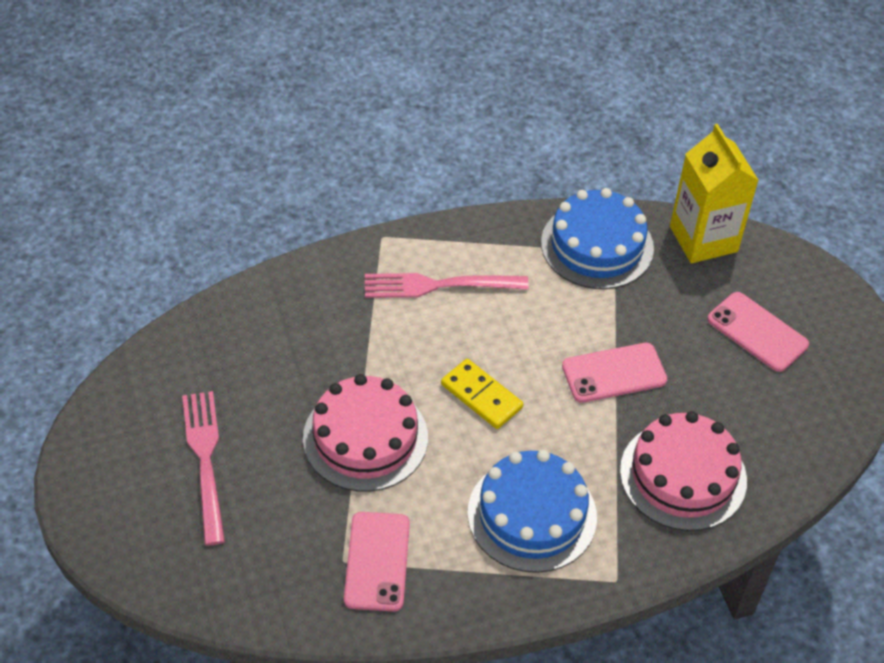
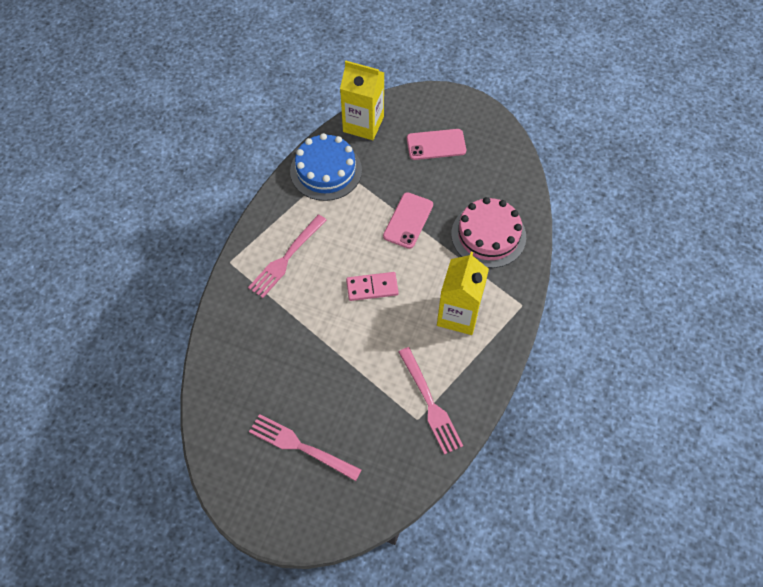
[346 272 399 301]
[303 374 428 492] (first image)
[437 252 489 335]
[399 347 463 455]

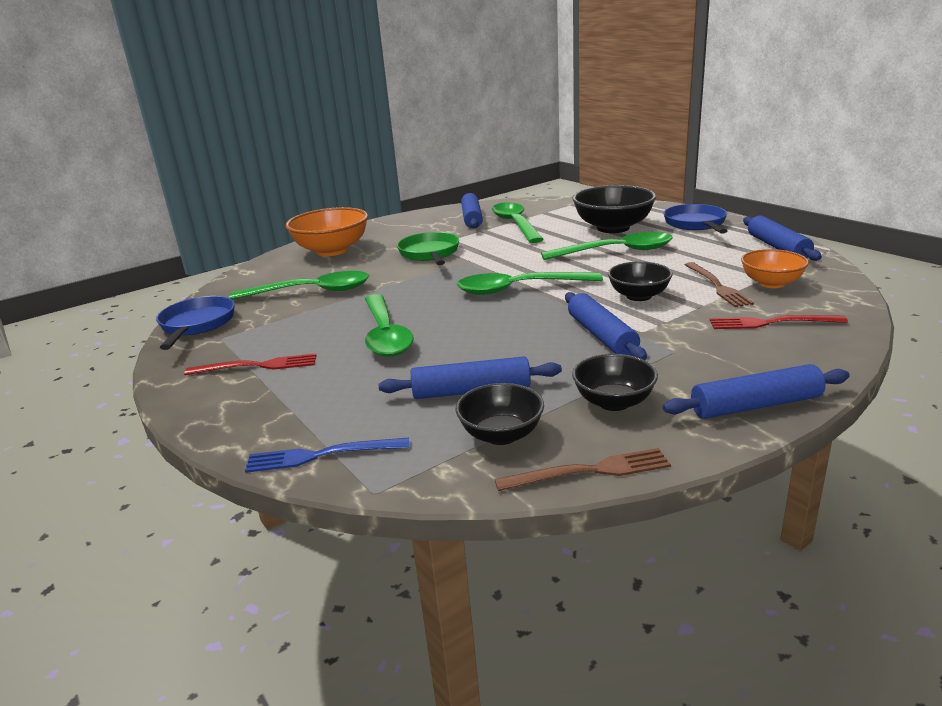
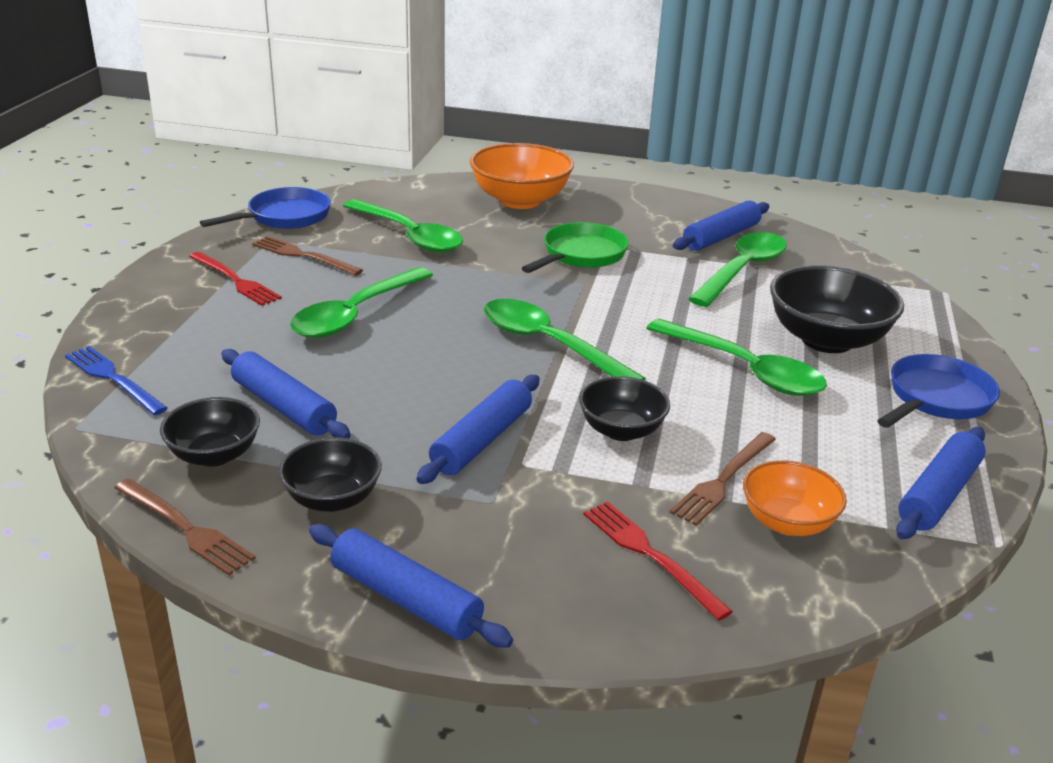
[252 236 363 276]

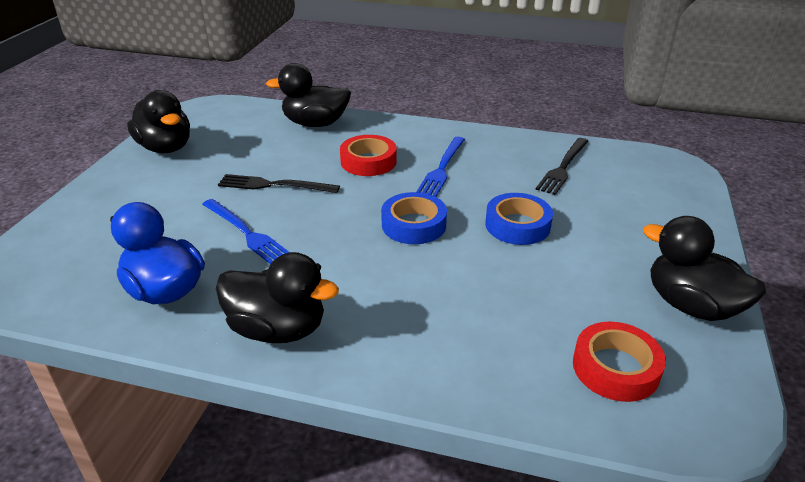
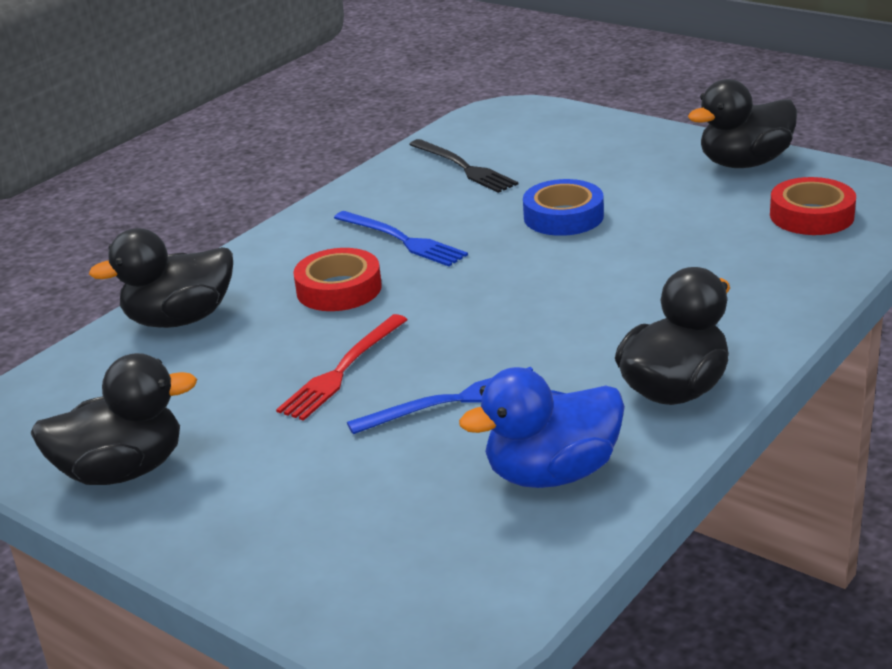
[89 228 233 328]
[276 314 408 421]
[381 192 447 244] (first image)

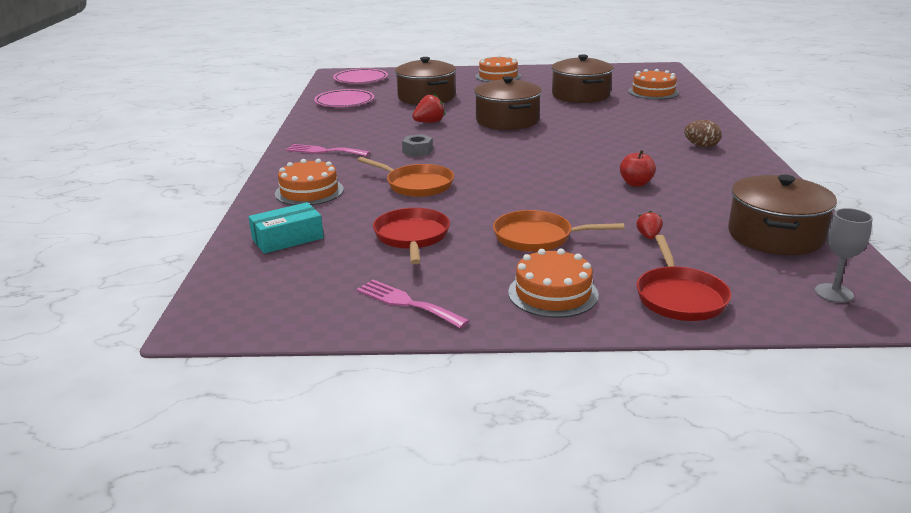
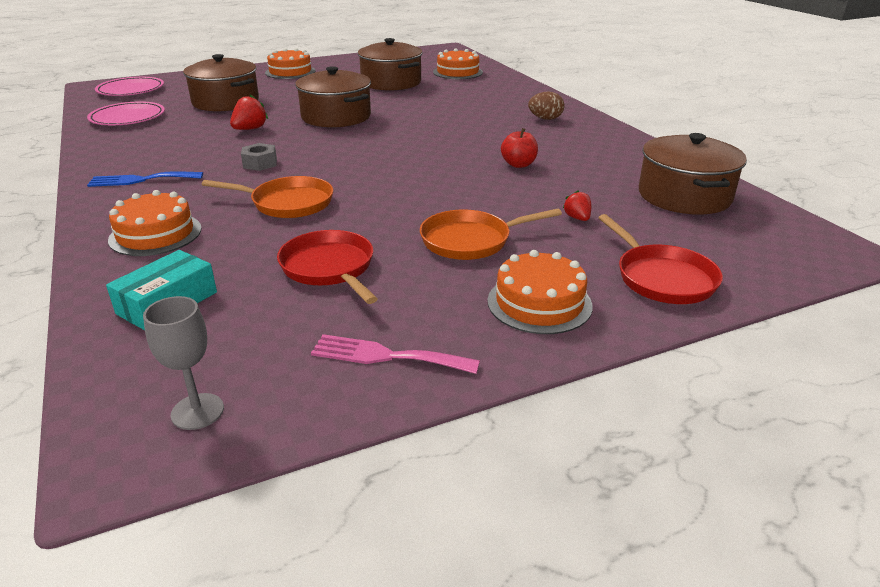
[87 171 203 187]
[143 296 224 430]

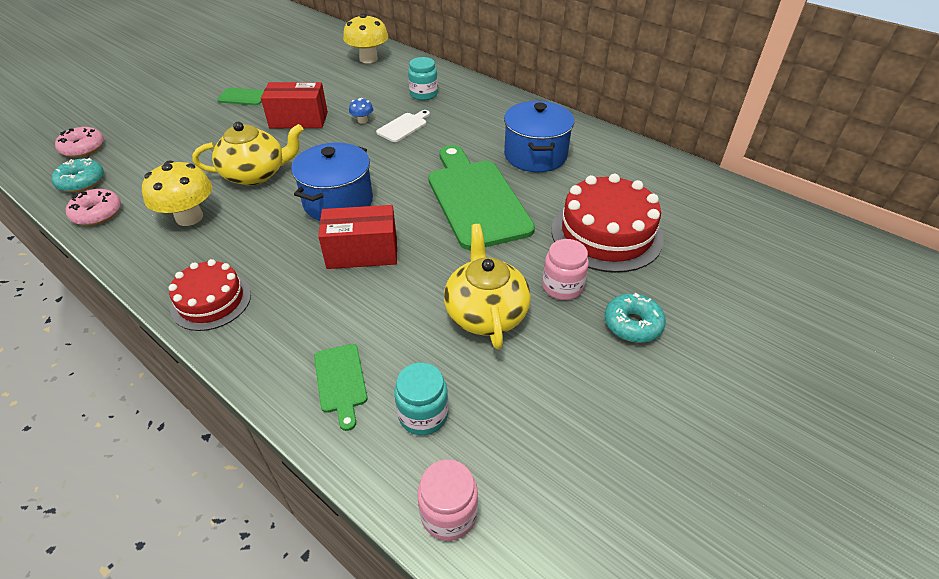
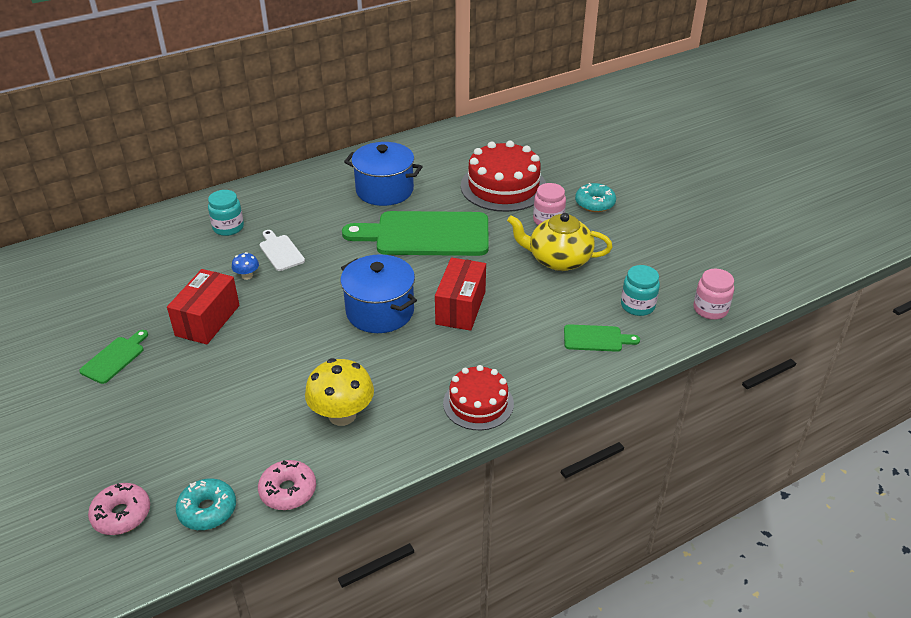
[343 13 388 63] (first image)
[192 122 304 185] (first image)

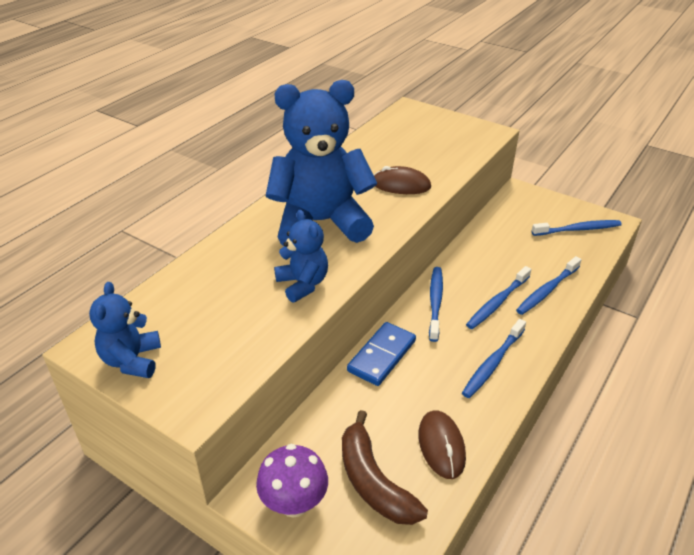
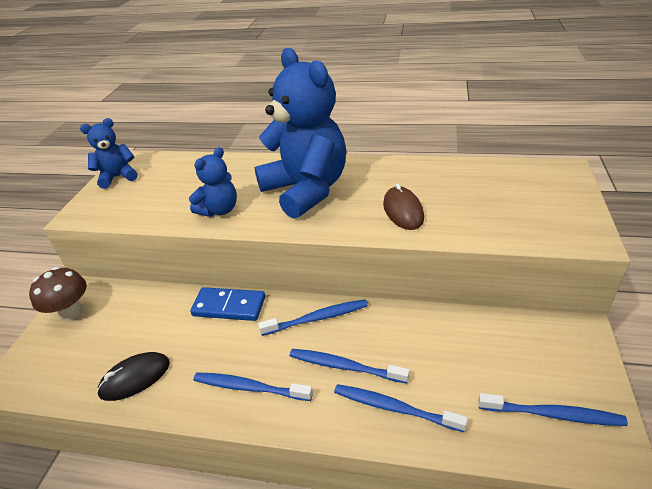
[478 393 628 426]
[342 410 428 525] (first image)
[97 352 170 401]
[29 267 87 321]

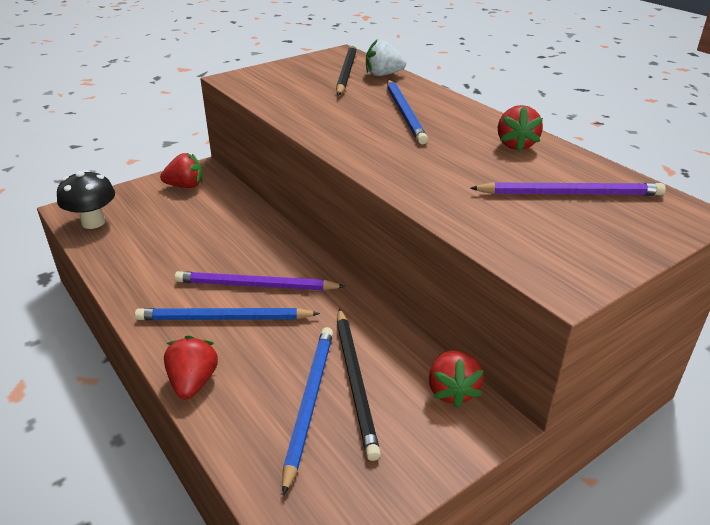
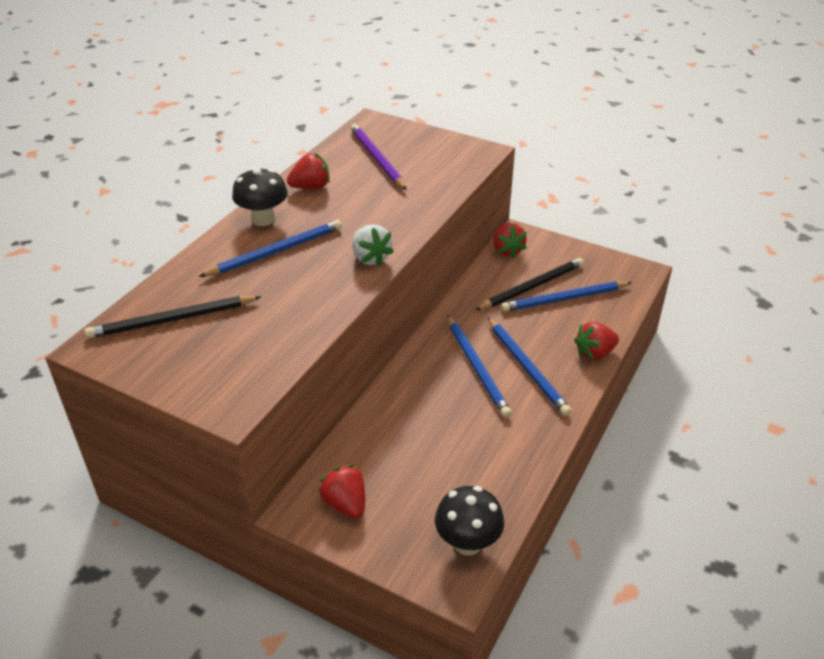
[352 224 394 266]
[447 315 512 418]
[493 223 527 258]
[232 168 288 226]

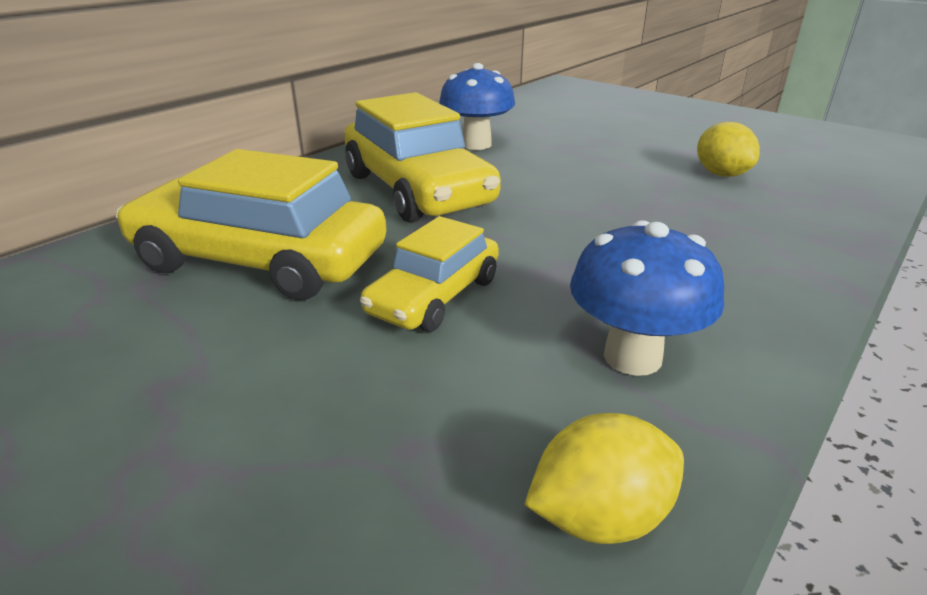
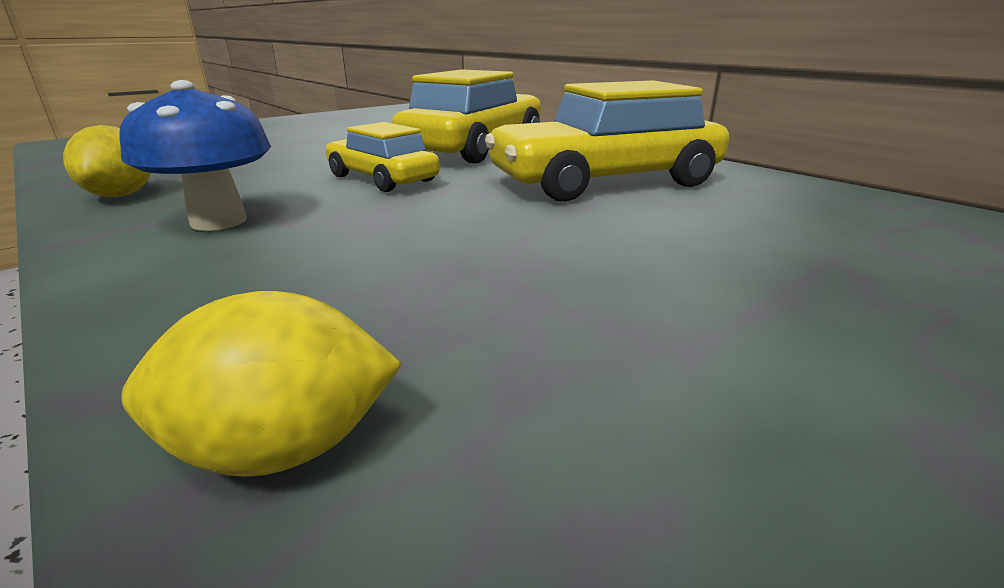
[439 63 515 150] (first image)
[121 291 402 477]

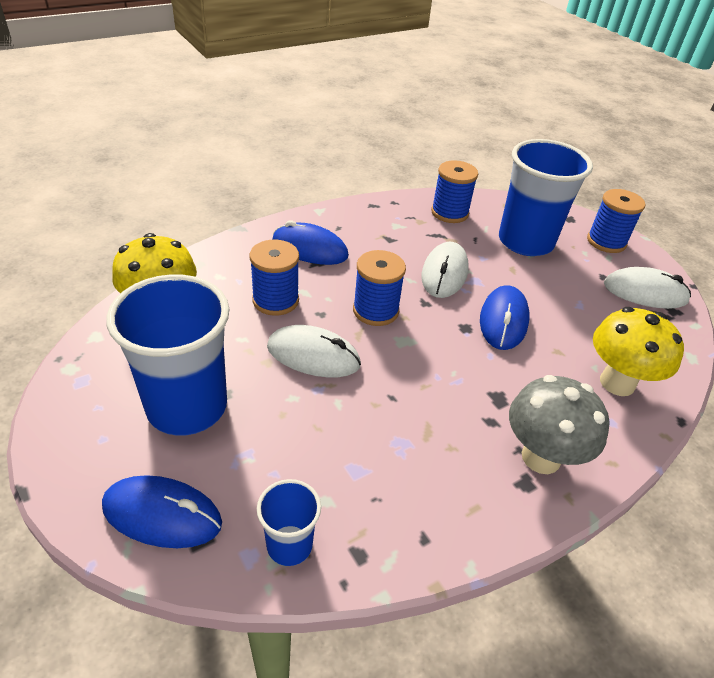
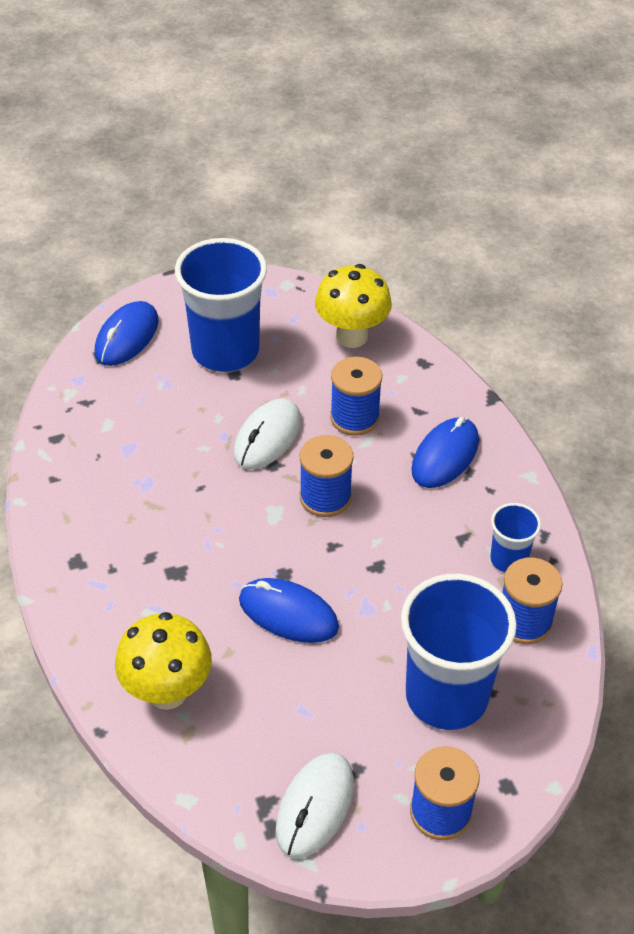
[421 242 469 298] (first image)
[509 375 610 474] (first image)
[490 503 541 572]

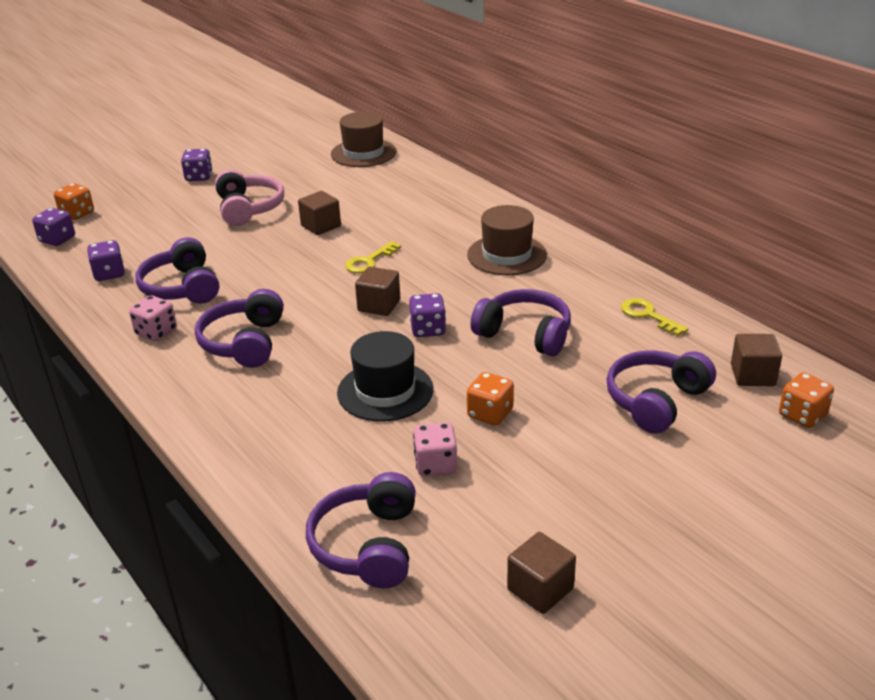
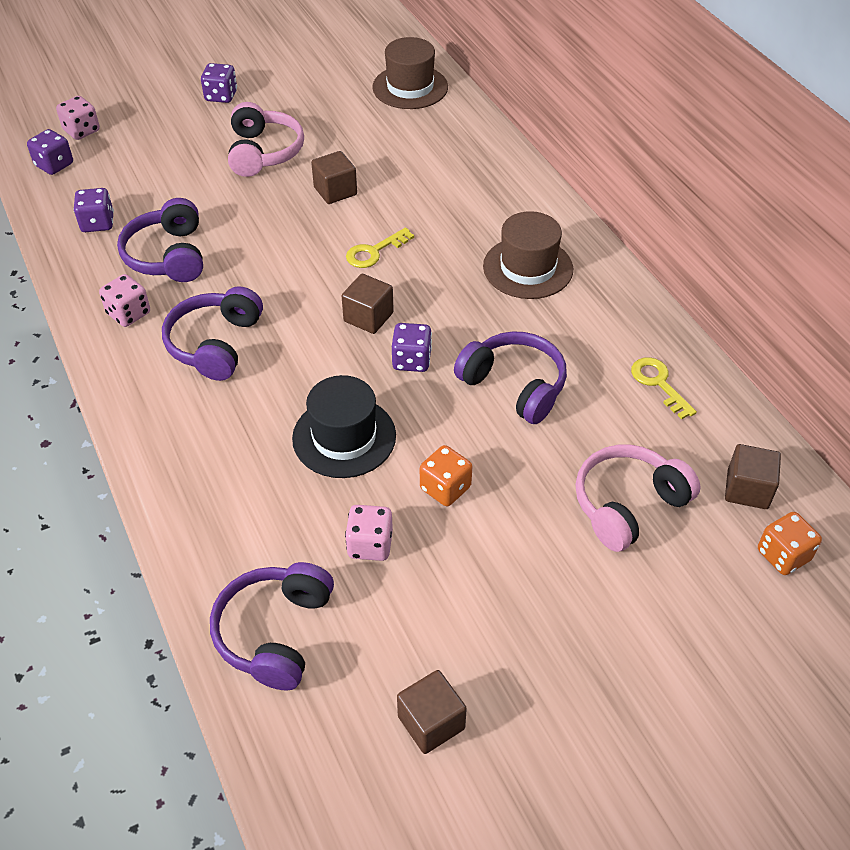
[56 96 100 140]
[576 445 701 552]

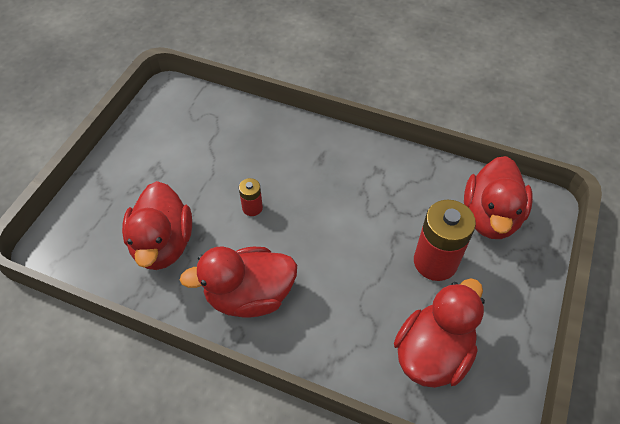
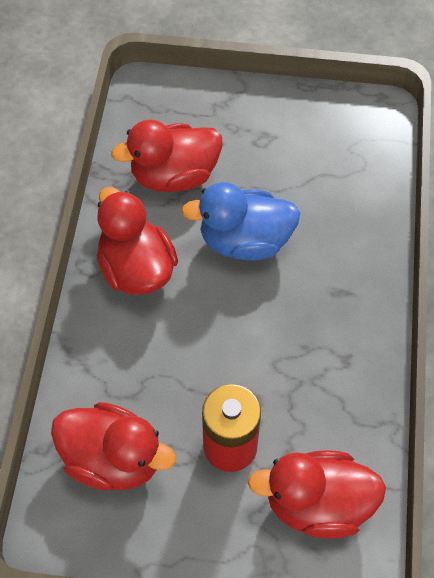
[181 182 300 261]

